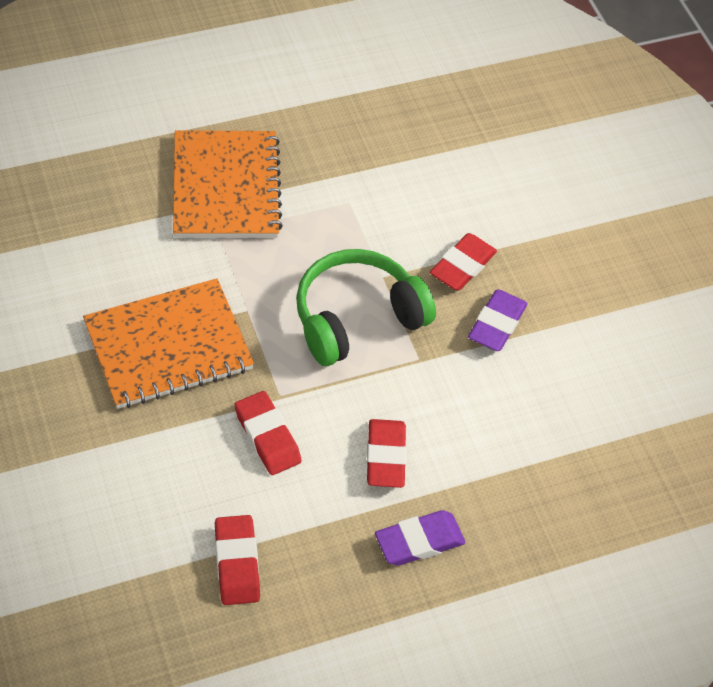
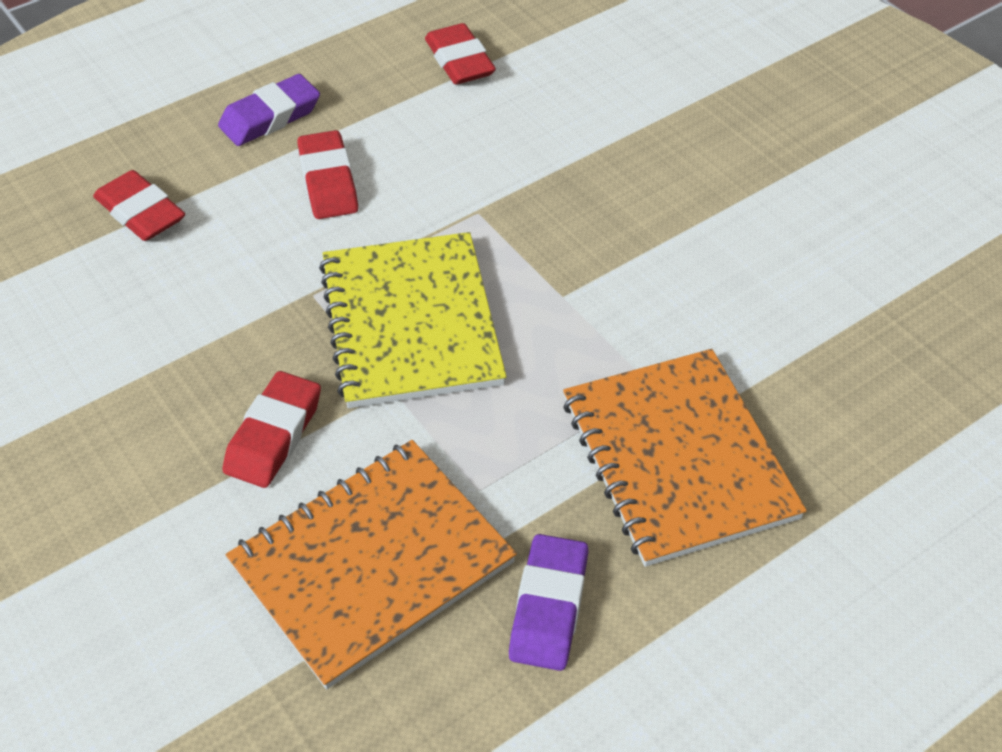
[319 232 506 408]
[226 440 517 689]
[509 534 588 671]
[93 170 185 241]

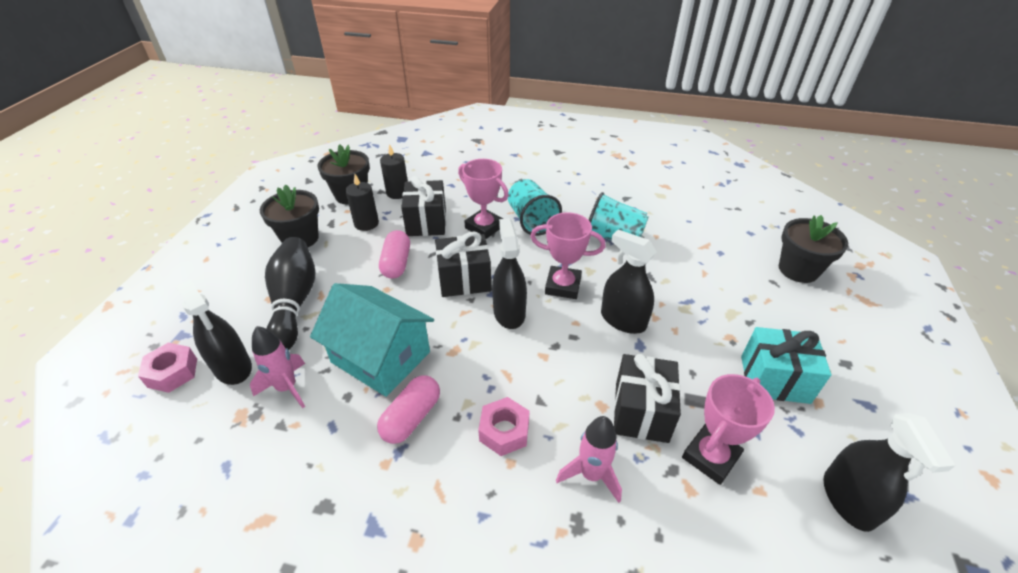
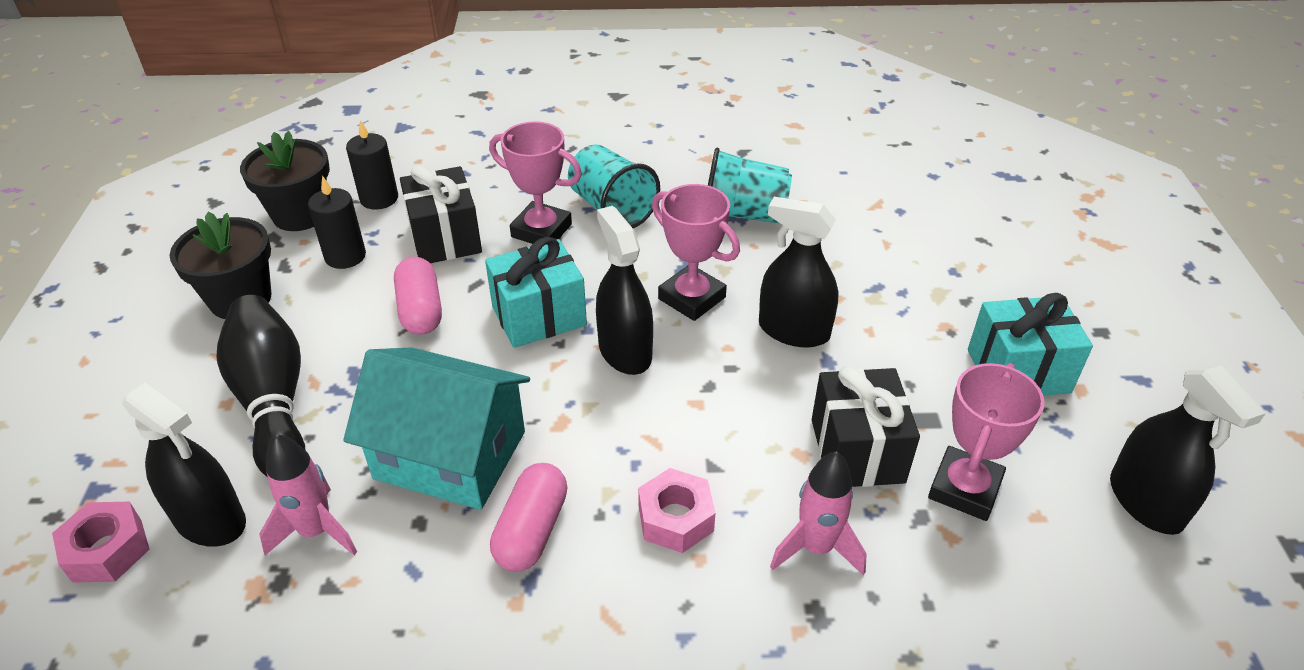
[652 184 740 321]
[779 215 848 283] (first image)
[485 237 587 348]

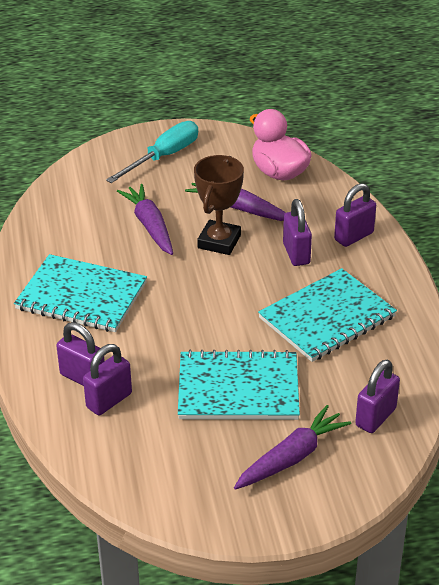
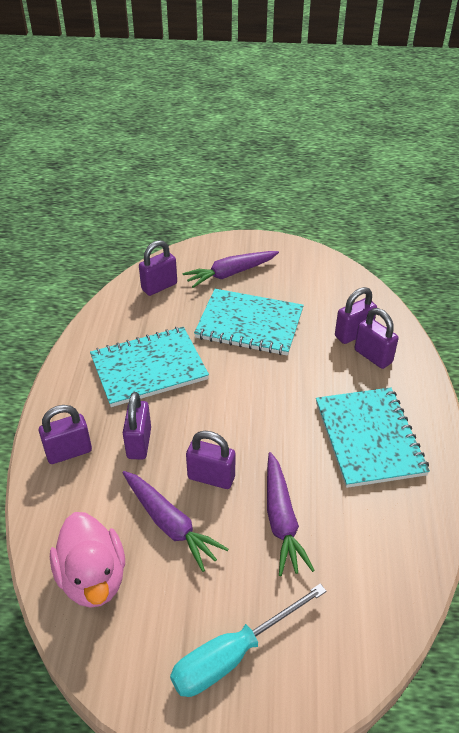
[186 431 235 489]
[316 387 430 488]

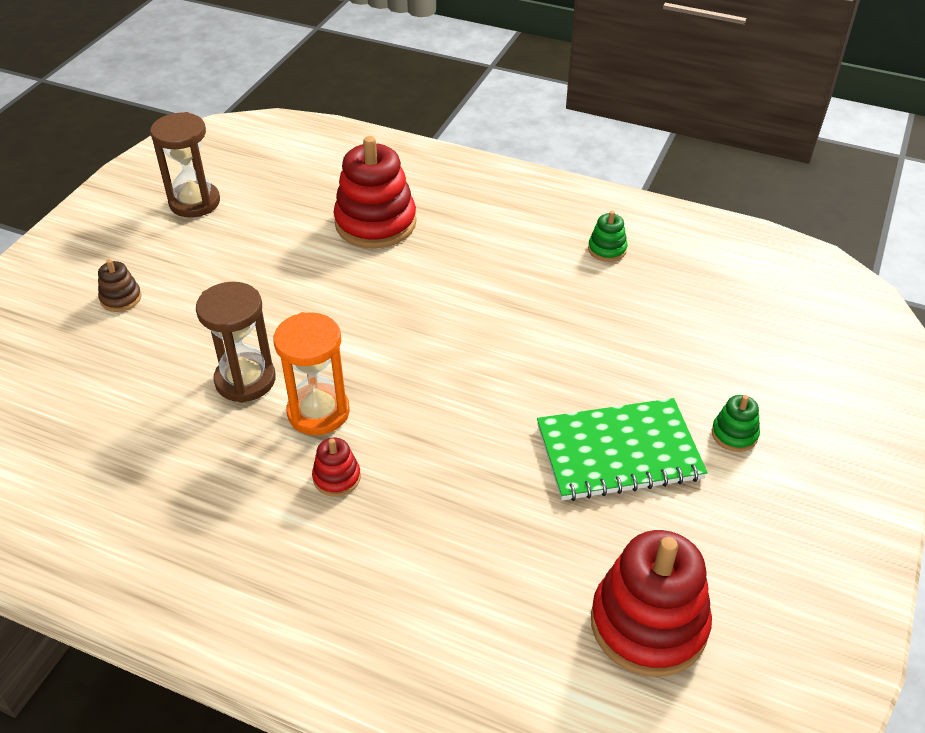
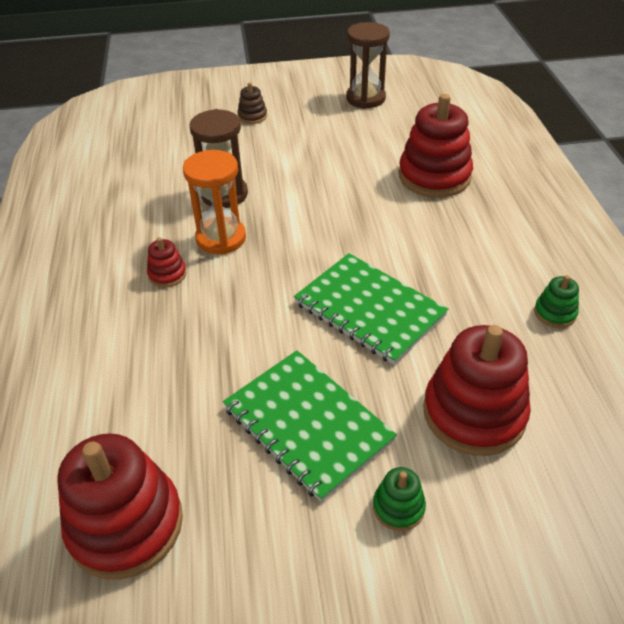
[294 253 448 365]
[423 325 531 456]

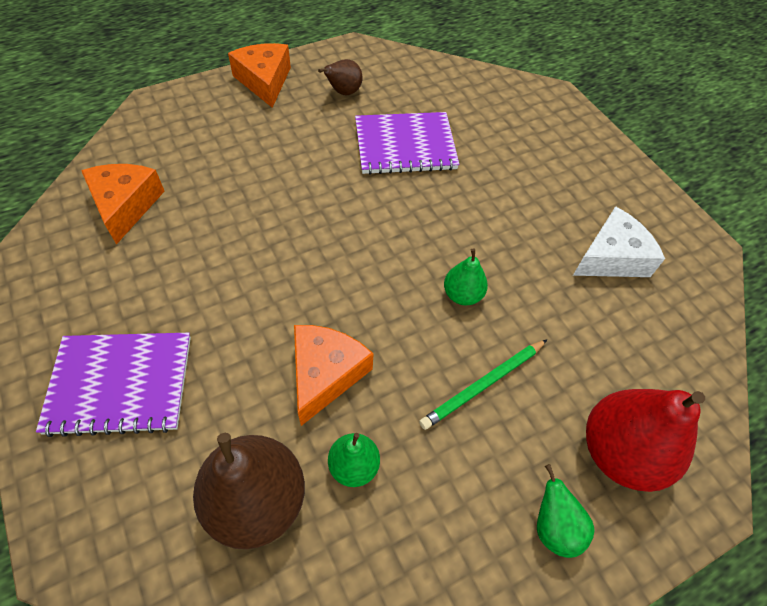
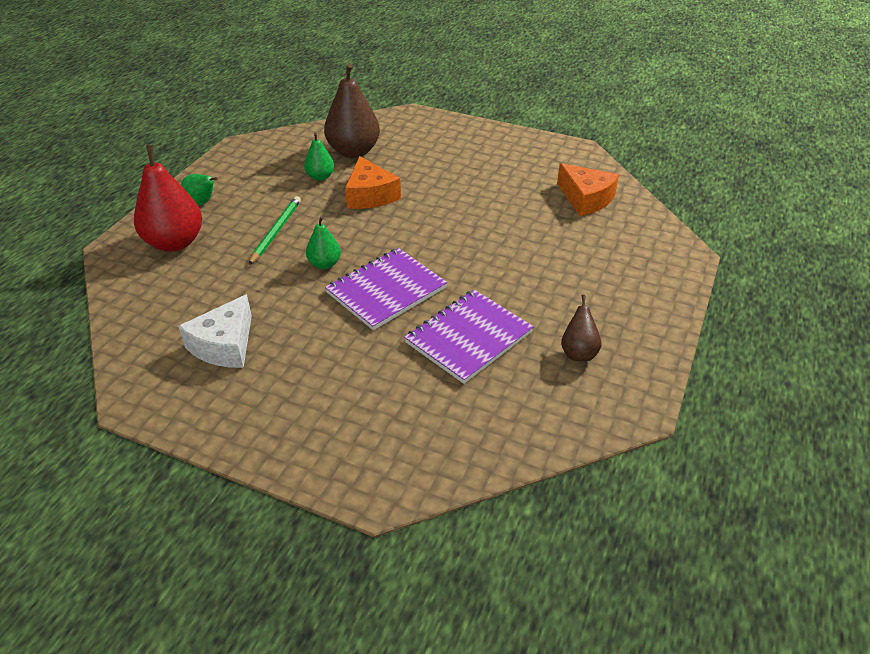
[228 43 291 108] (first image)
[325 248 447 330]

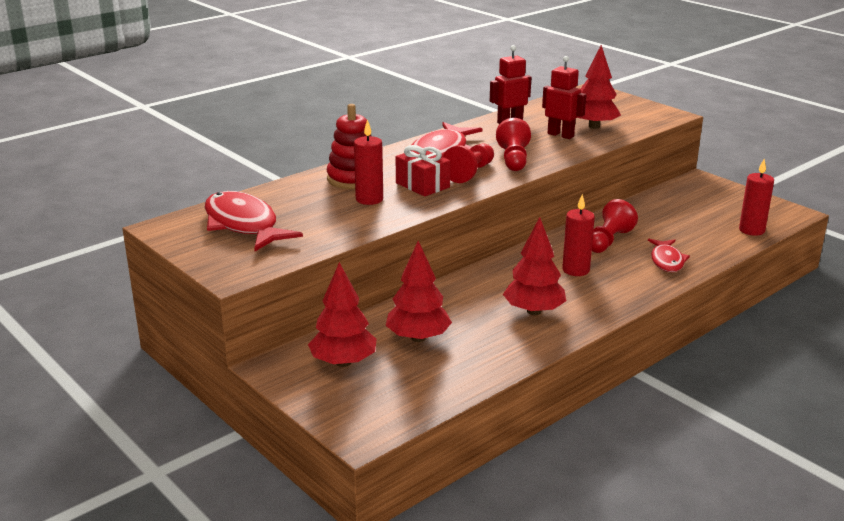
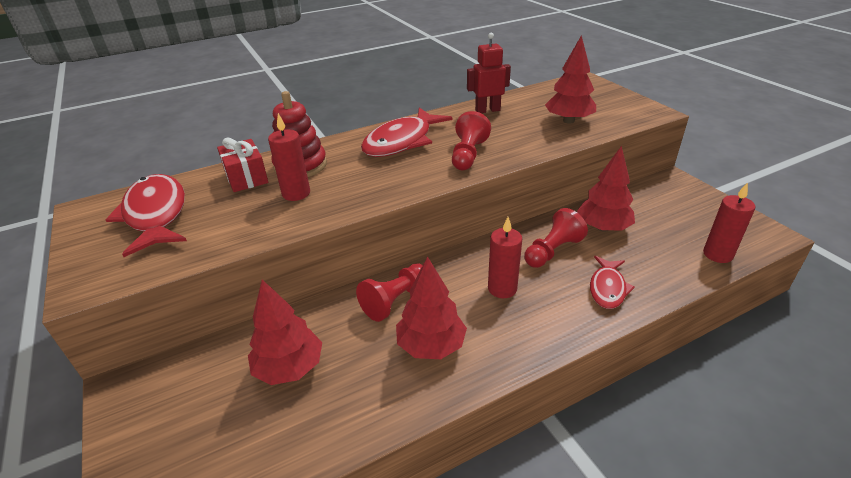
[542 56 587 139] (first image)
[356 263 423 322]
[217 138 268 192]
[577 146 635 232]

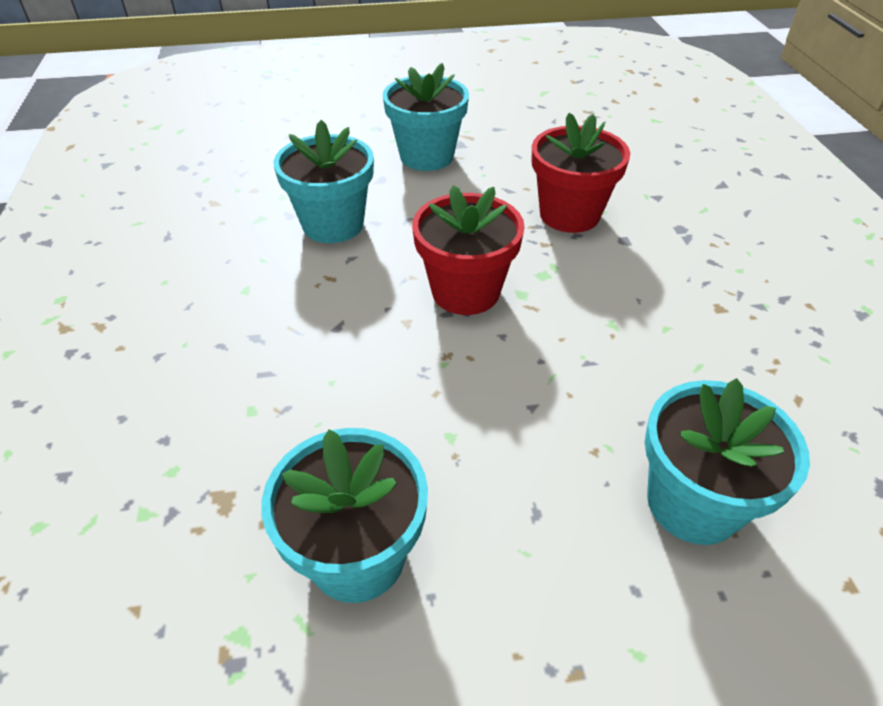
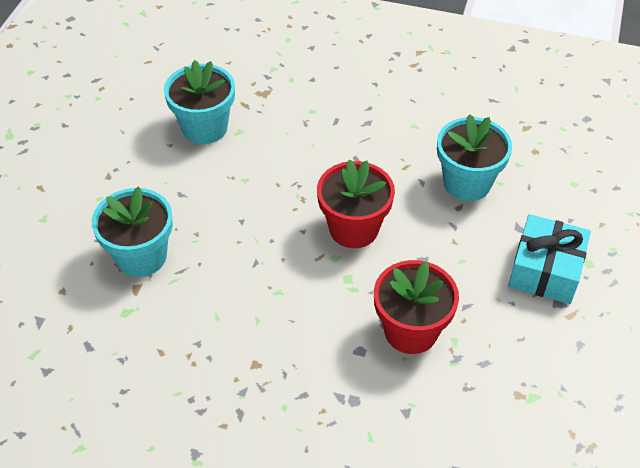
[508 214 591 304]

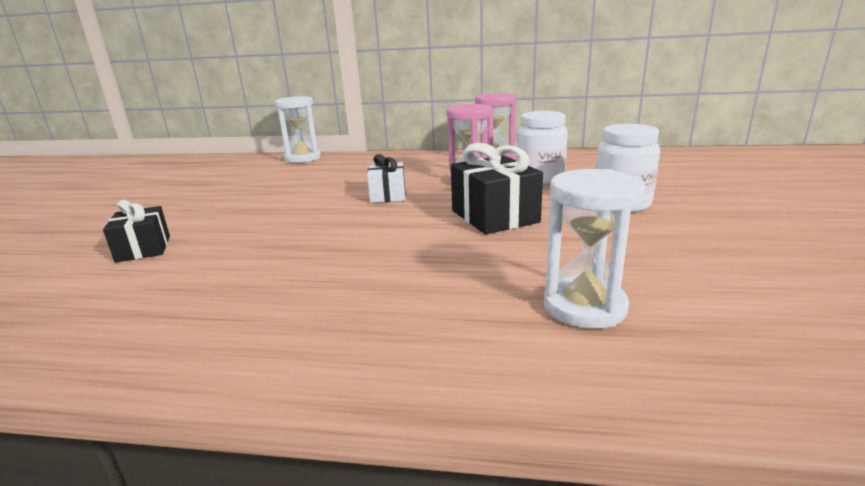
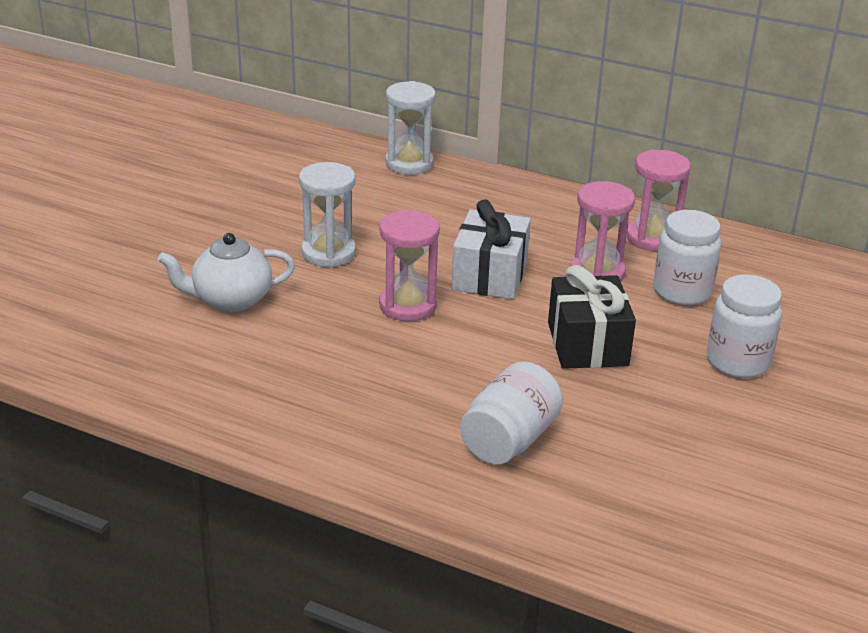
[452 199 531 299]
[299 162 356 268]
[158 233 295 312]
[379 210 440 321]
[460 361 563 465]

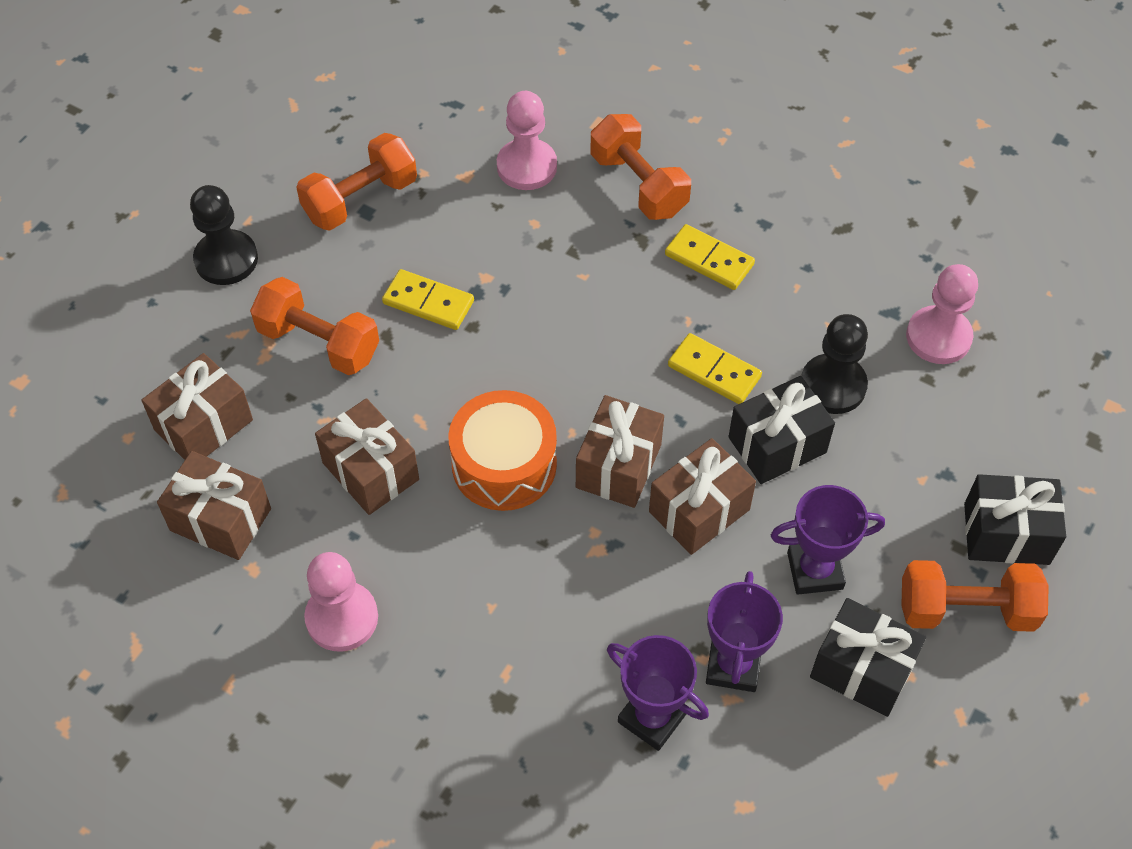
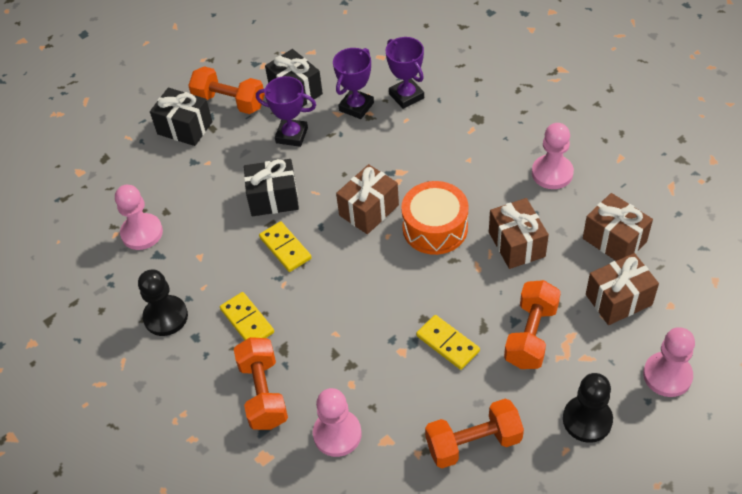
[504 280 561 369]
[138 269 188 336]
[649 438 756 555] (first image)
[643 327 695 397]

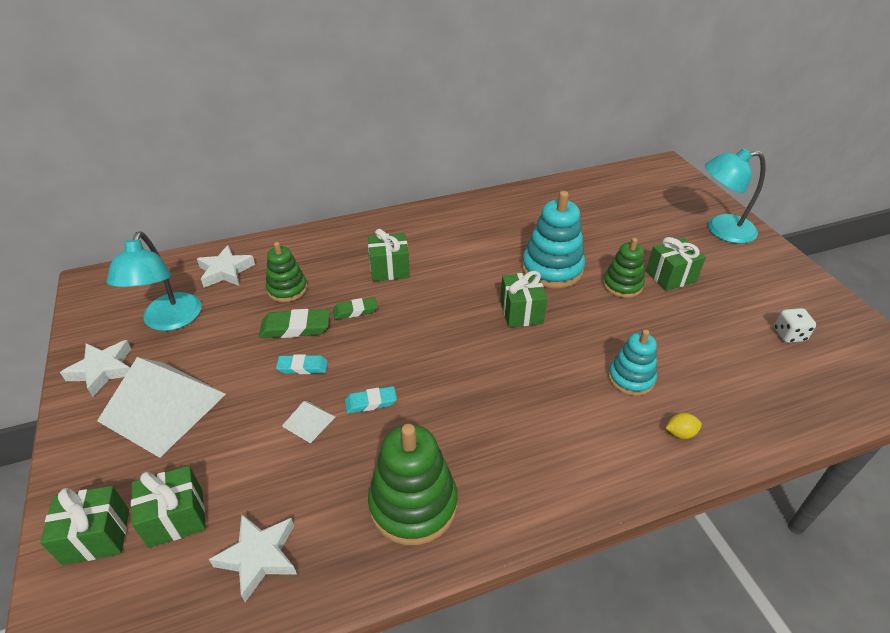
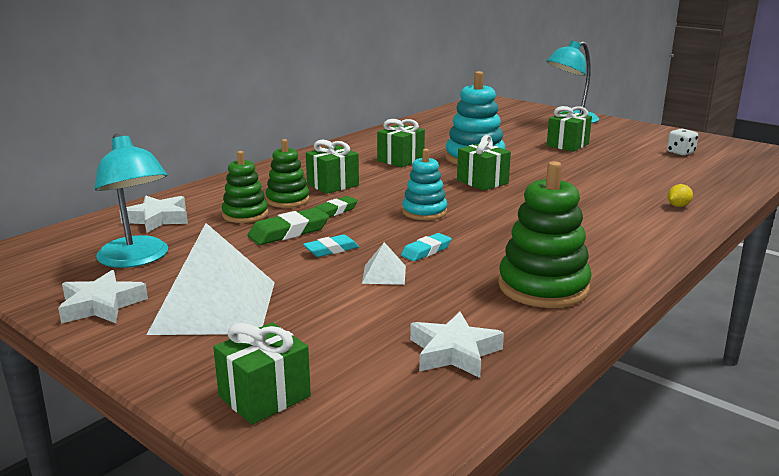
[266 139 310 208]
[402 149 447 220]
[377 119 425 167]

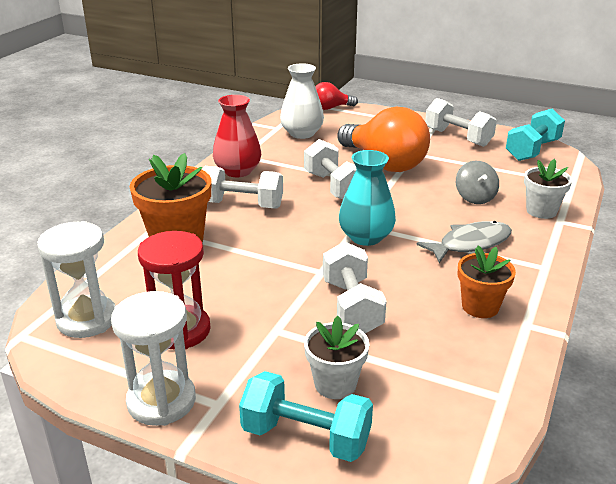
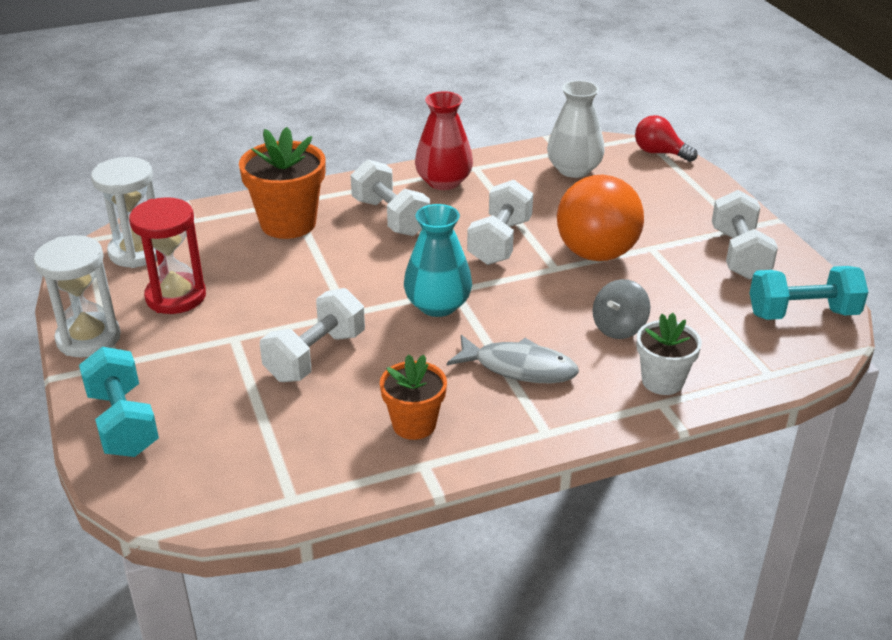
[304 316 369 399] (first image)

